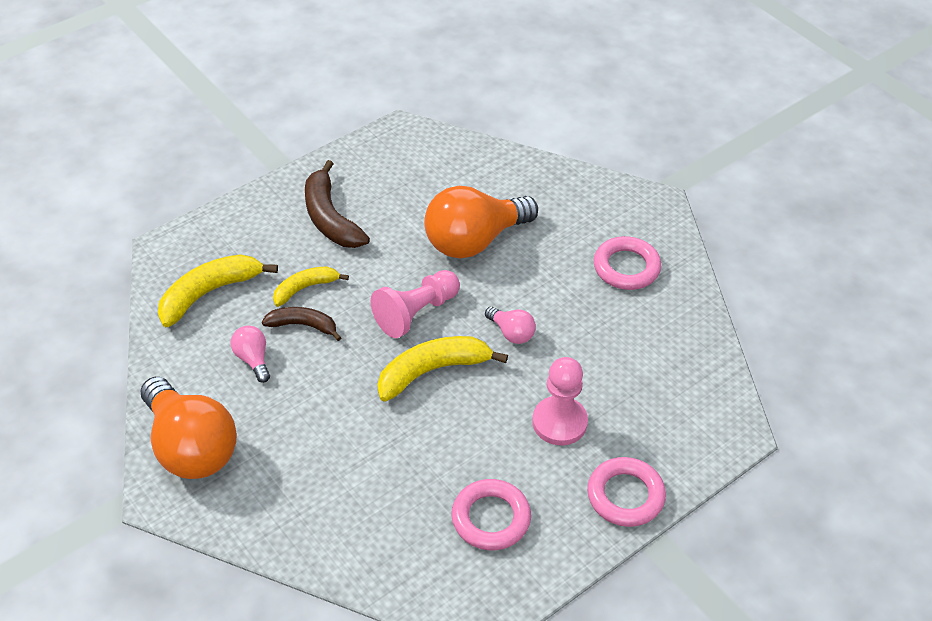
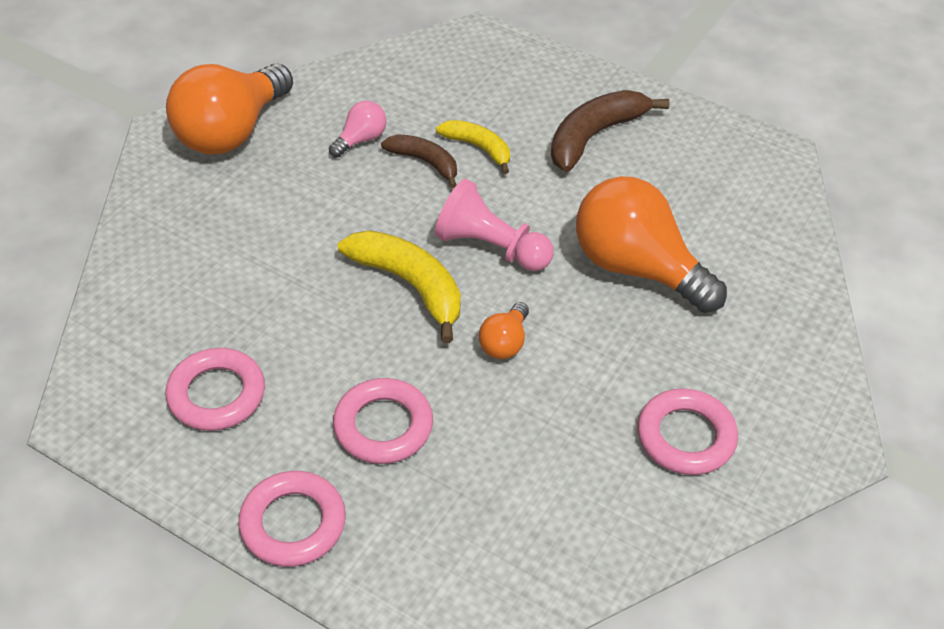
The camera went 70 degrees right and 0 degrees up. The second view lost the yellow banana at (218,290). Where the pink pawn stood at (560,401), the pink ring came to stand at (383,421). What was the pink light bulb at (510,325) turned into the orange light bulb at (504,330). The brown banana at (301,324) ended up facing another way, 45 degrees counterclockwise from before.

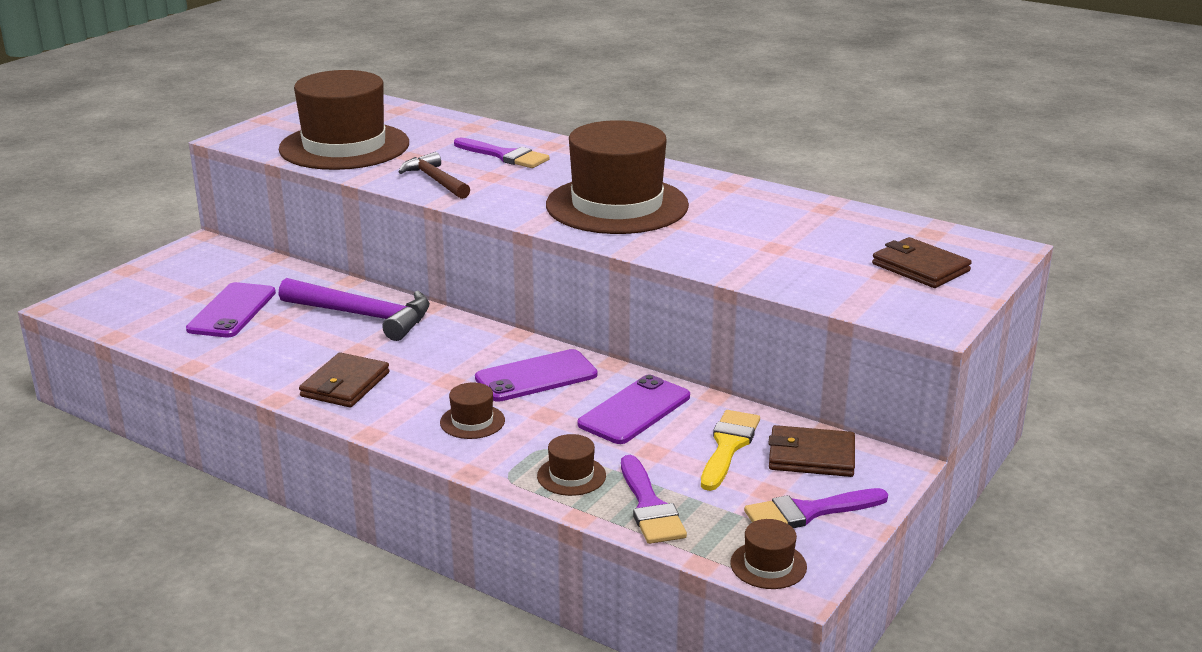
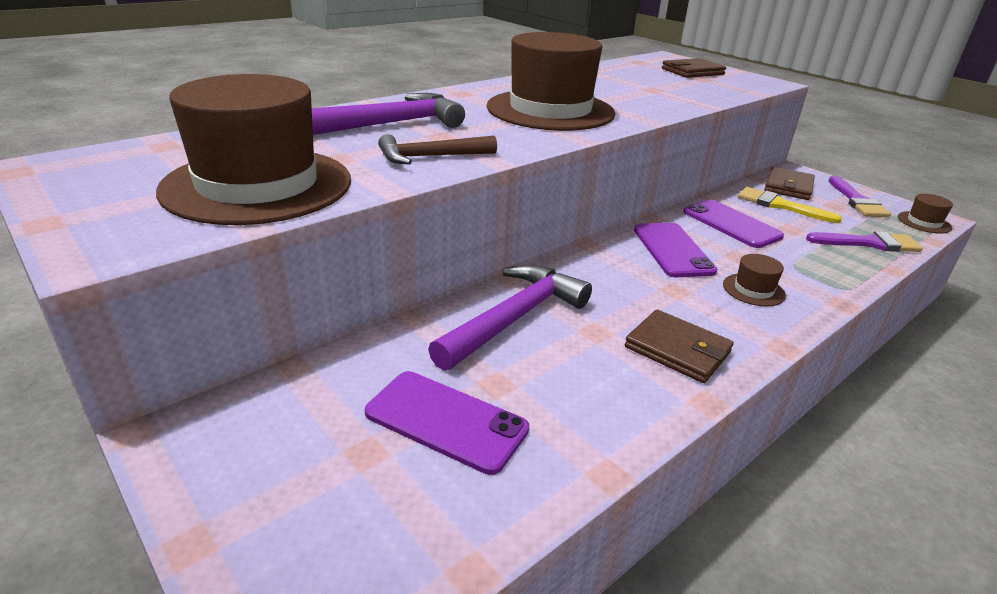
The camera went 75 degrees left and 5 degrees up. The second view lost the brown hat at (571,465). Where the purple brush stood at (502,153), the purple hammer came to stand at (388,114).

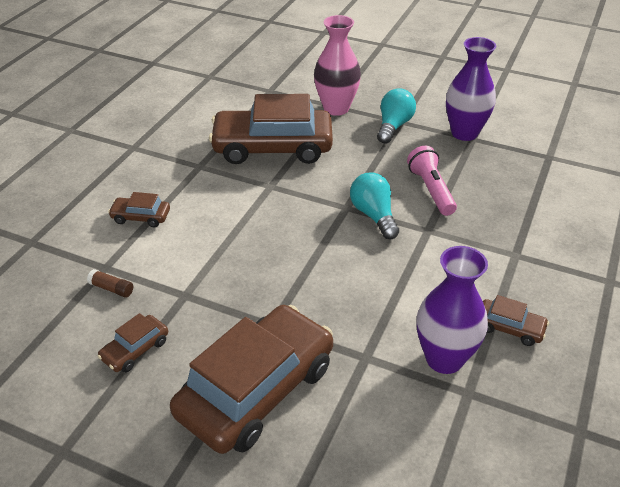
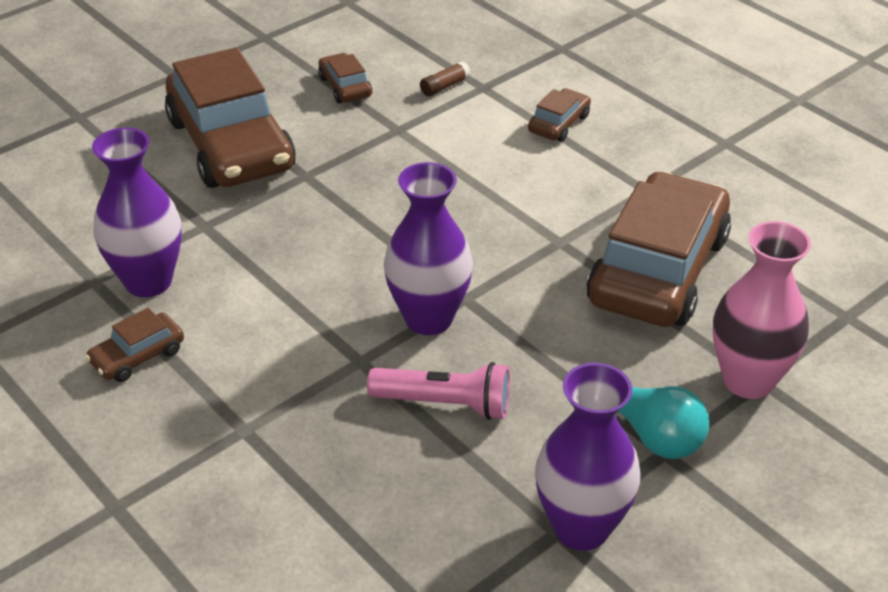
The camera went 115 degrees right and 0 degrees up. Where the turquoise light bulb stood at (374,205), the purple vase came to stand at (428,248).

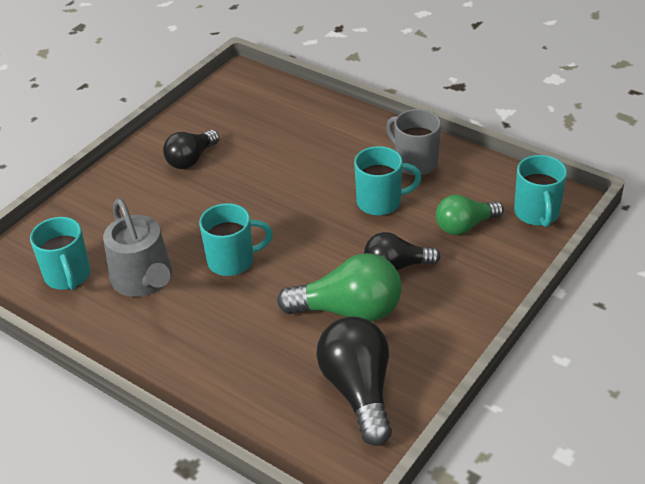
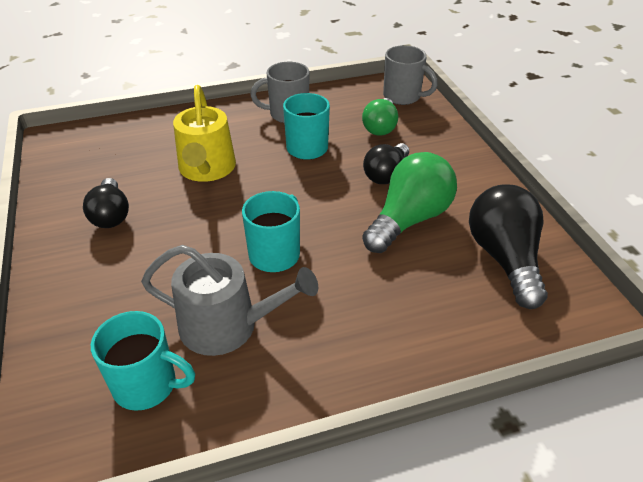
The camera went 55 degrees left and 0 degrees up. The second view gained the yellow watering can at (204,133). What was the turquoise mug at (540,191) turned into the grey mug at (410,75). The black light bulb at (354,381) ended up facing another way, 60 degrees clockwise from before.

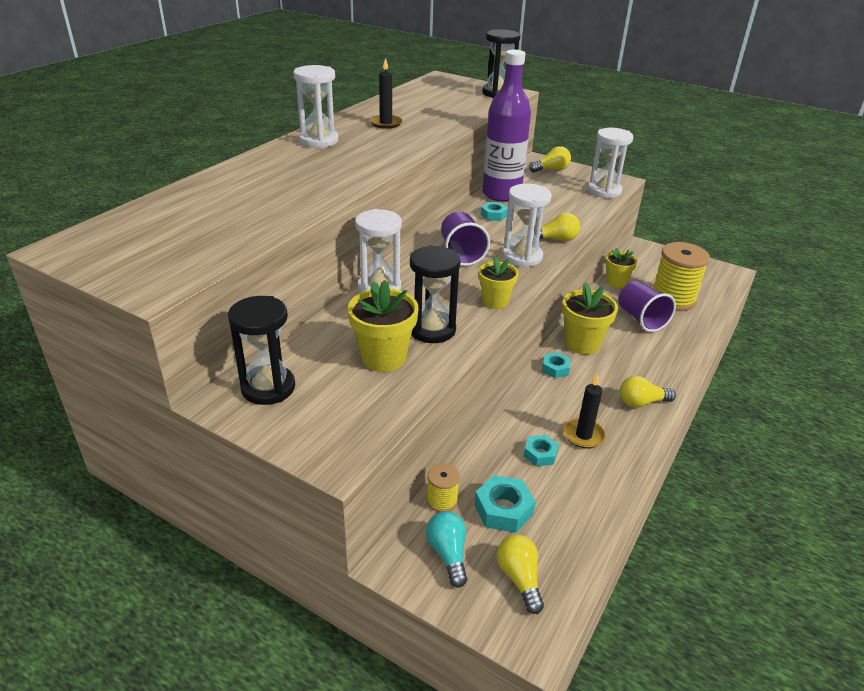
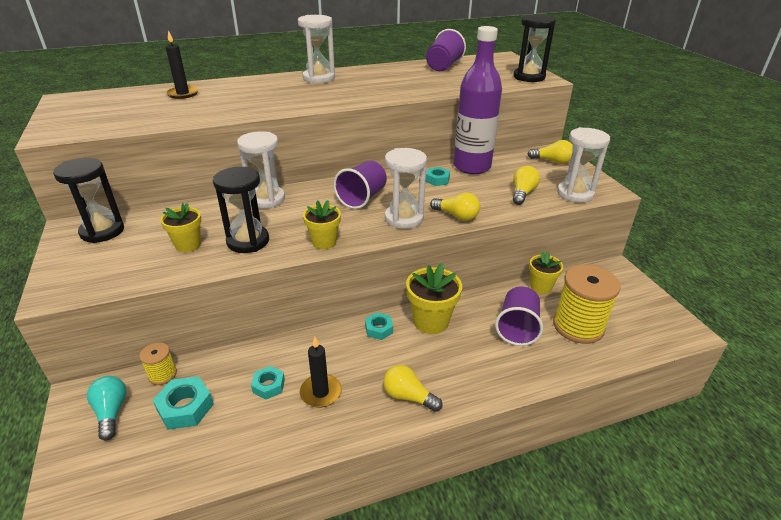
The camera went 40 degrees right and 0 degrees up. The second view gained the purple cup at (446,50). The black candle ended up elsewhere, having gone from (386,93) to (182,64). The yellow light bulb ended up elsewhere, having gone from (520,574) to (526,185). The turquoise light bulb at (446,549) ended up facing another way, 45 degrees counterclockwise from before. The size of the yellow flower pot at (383,326) changed by a factor of 0.65.

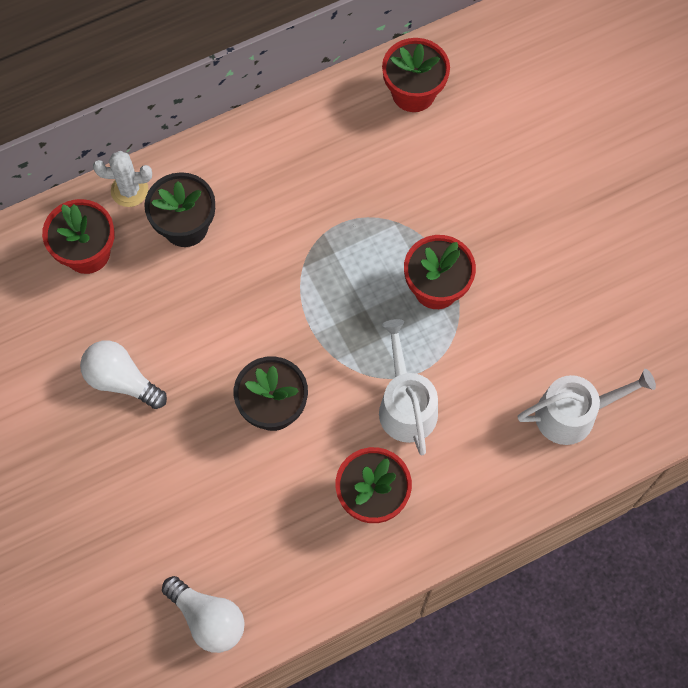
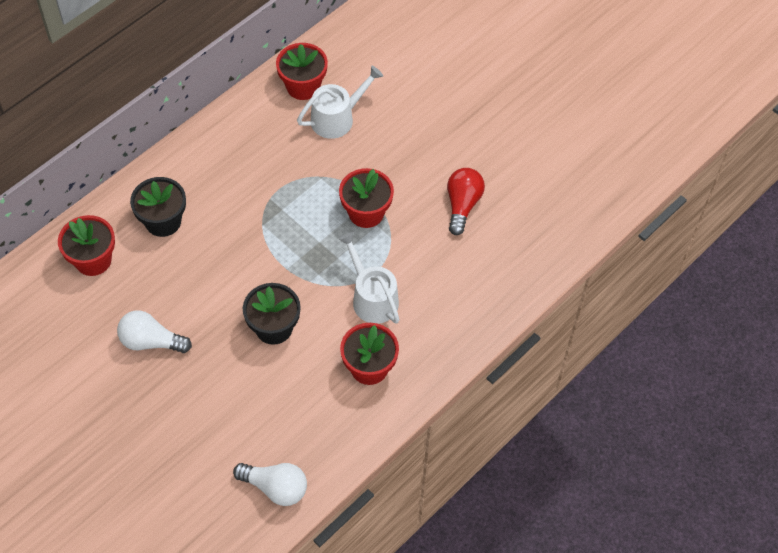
The camera went 20 degrees left and 10 degrees down. The second view lost the white cactus at (122,179). The second view gained the red light bulb at (466,201). The white watering can ended up elsewhere, having gone from (586,407) to (340,102).

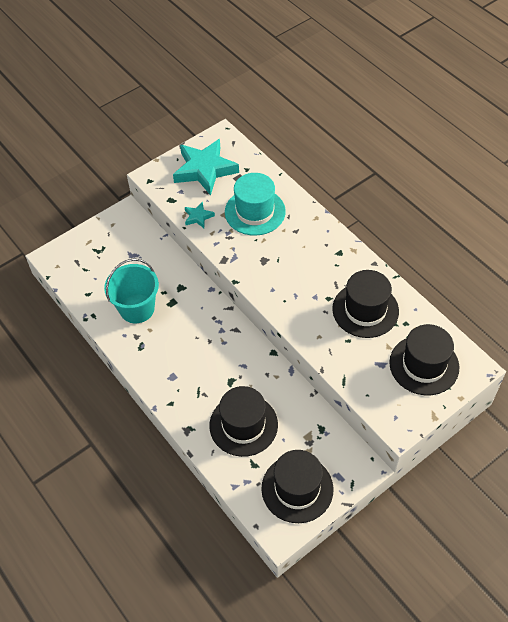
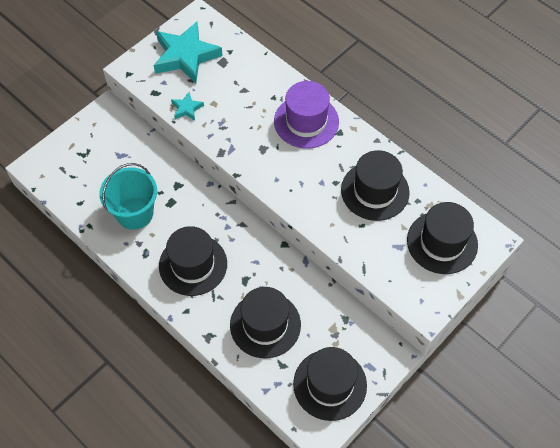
The camera went 10 degrees left and 5 degrees up. The second view lost the turquoise hat at (255,204). The second view gained the black hat at (193,261). The second view gained the purple hat at (306,115).

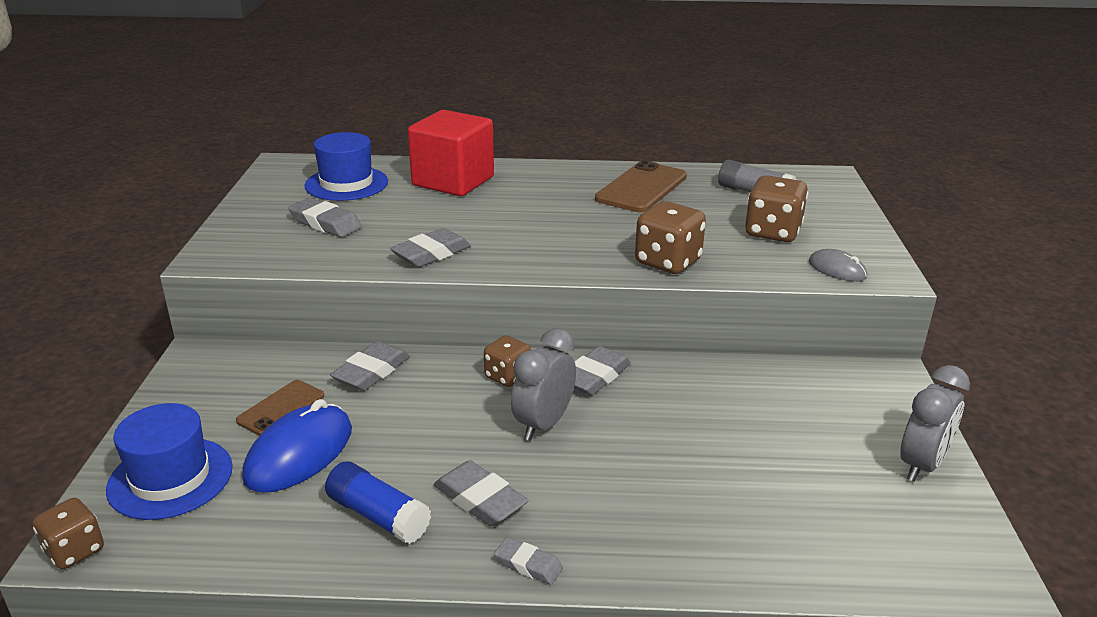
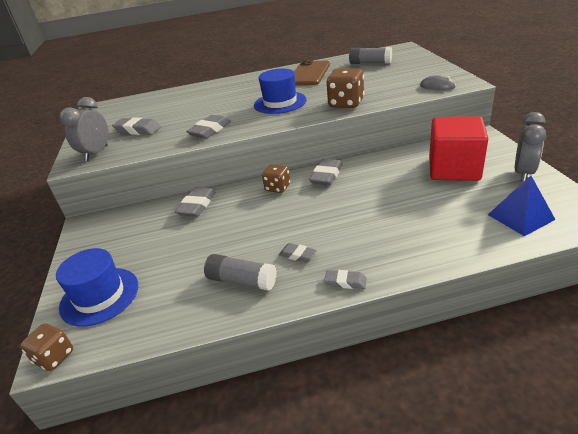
The camera went 10 degrees left and 5 degrees up. The second view lost the brown phone at (280,408). The second view lost the blue mouse at (297,446). The second view lost the brown dice at (776,208). The second view gained the blue pyramid at (522,205). The blue hat ended up elsewhere, having gone from (346,166) to (280,91). The red cube ended up elsewhere, having gone from (451,153) to (458,148). The grey clock ended up elsewhere, having gone from (543,384) to (84,129). What was the blue glue stick at (378,502) turned into the grey glue stick at (240,272). The size of the grey eraser at (481,493) changed by a factor of 0.60.

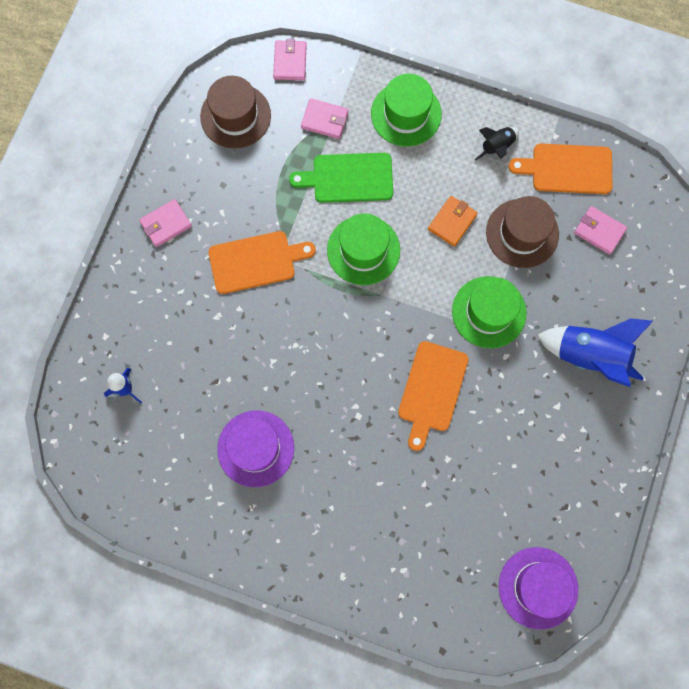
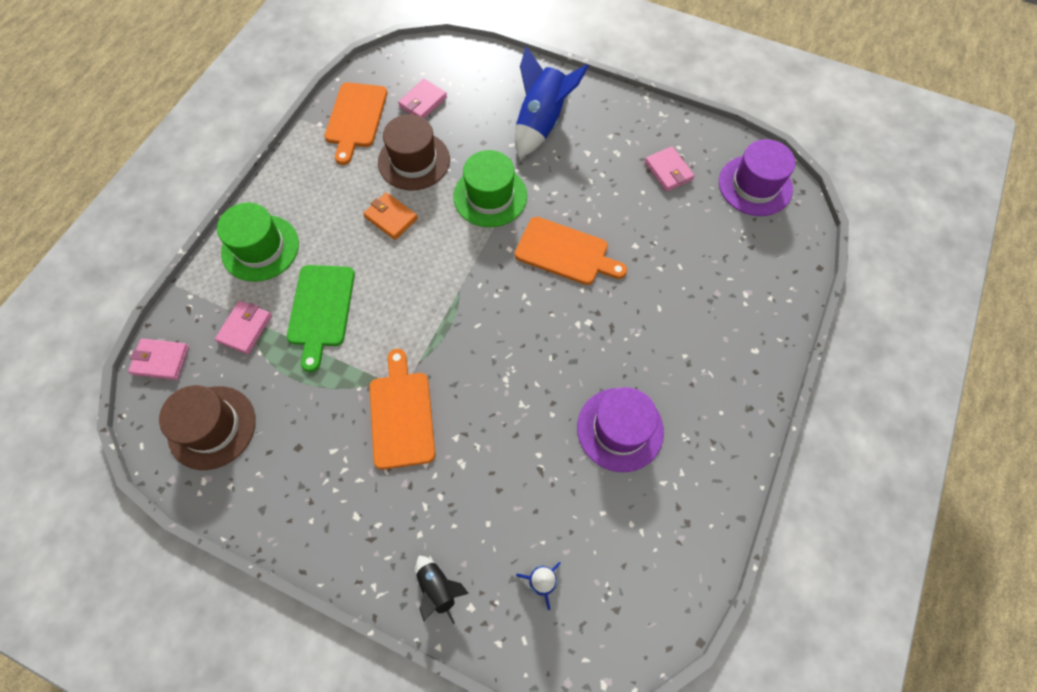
The camera went 85 degrees left and 10 degrees down. The second view lost the green hat at (363,249). The pink wallet ended up elsewhere, having gone from (165,223) to (669,169). The black rocket ended up elsewhere, having gone from (497,144) to (442,590).

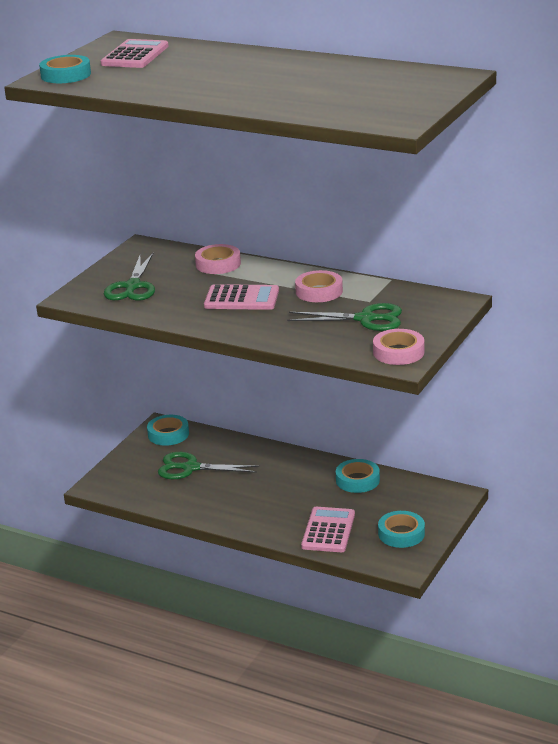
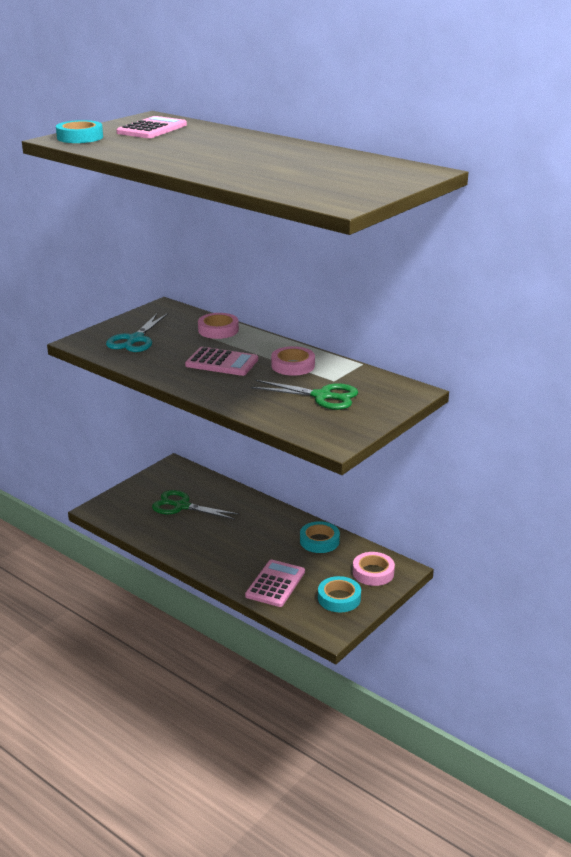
The camera went 10 degrees right and 0 degrees up. The second view lost the turquoise tape at (168,430). The pink tape ended up elsewhere, having gone from (398,347) to (374,569). What was the green scissors at (129,277) turned into the turquoise scissors at (137,332).

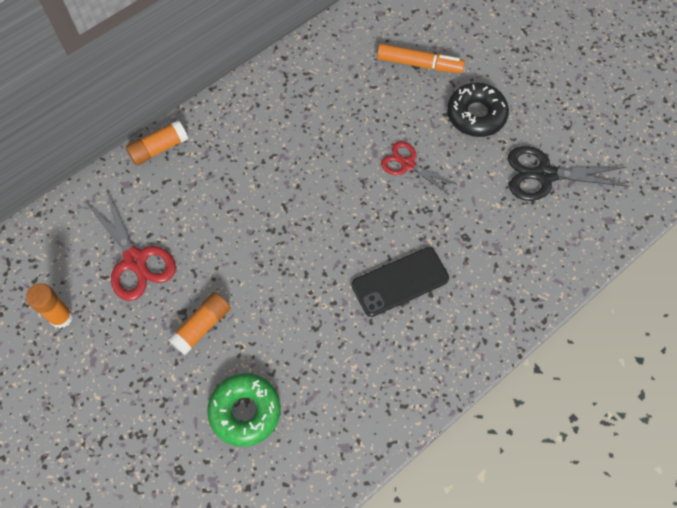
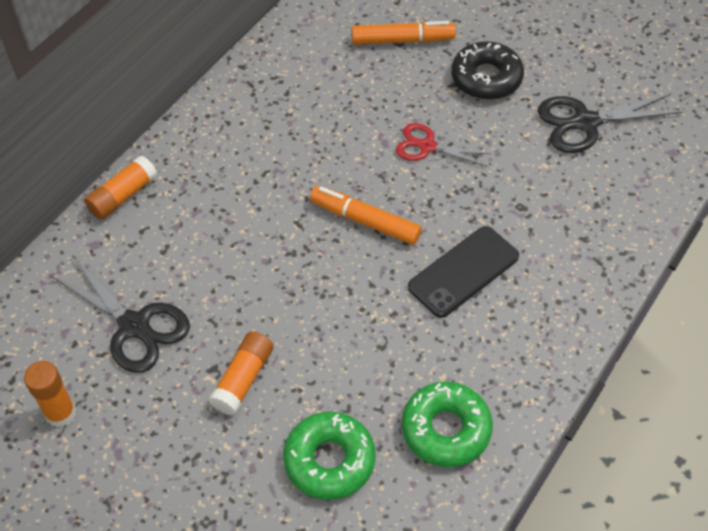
The camera went 15 degrees left and 10 degrees down. The second view gained the orange marker at (366,215). The second view gained the green donut at (447,424). What was the red scissors at (131,246) turned into the black scissors at (120,314).

